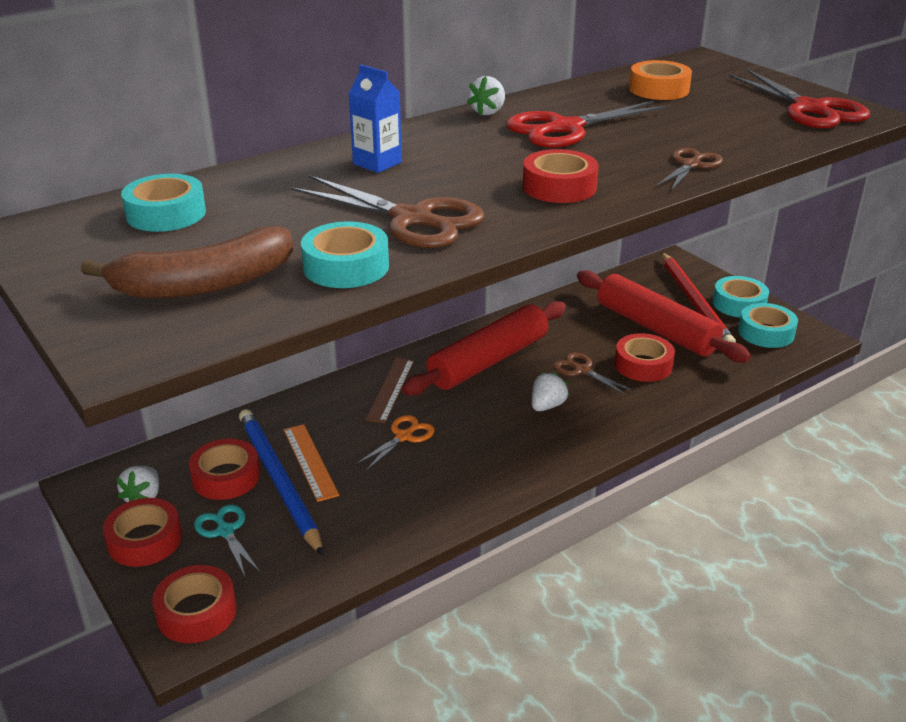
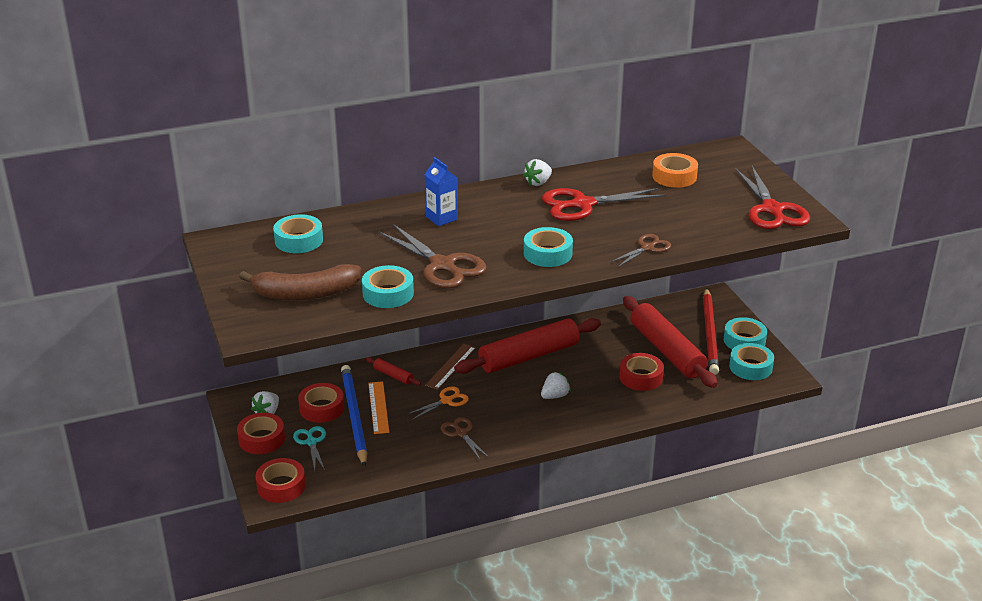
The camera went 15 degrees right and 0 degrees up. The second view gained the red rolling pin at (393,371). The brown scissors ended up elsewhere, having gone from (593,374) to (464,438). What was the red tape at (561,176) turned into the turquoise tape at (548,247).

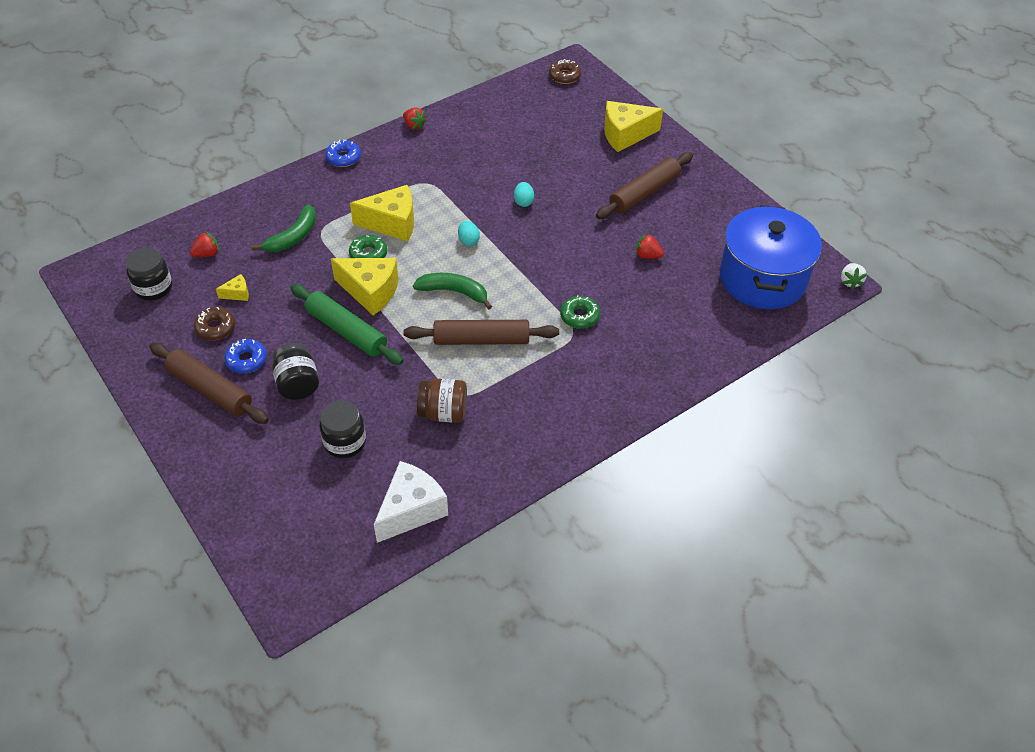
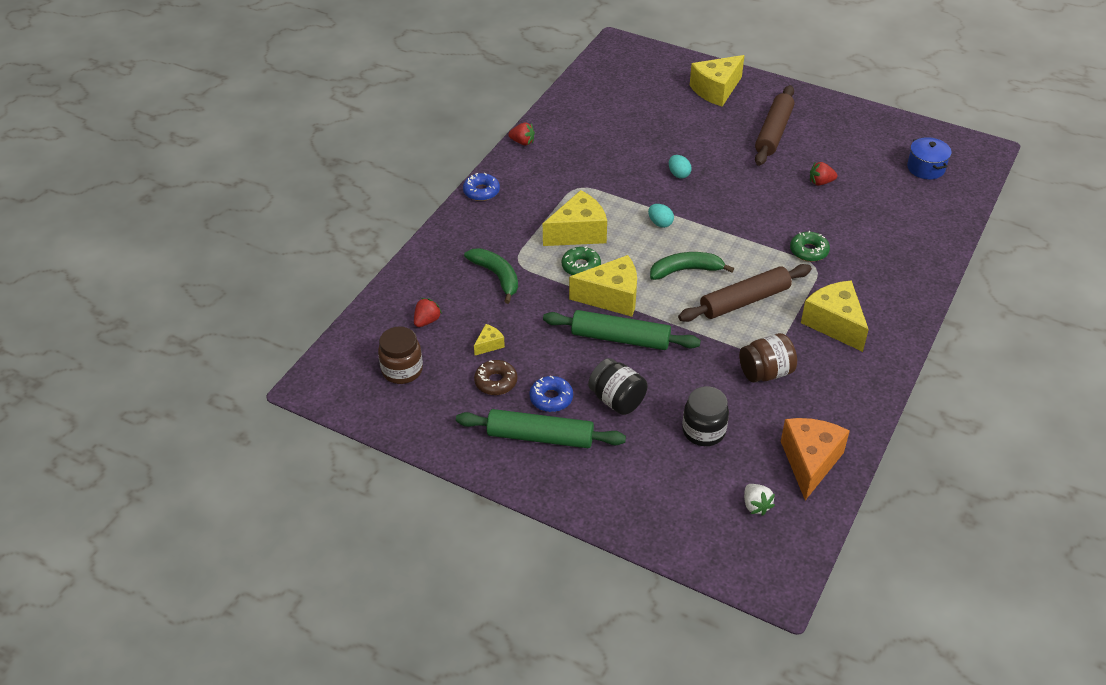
The camera went 25 degrees left and 5 degrees down. The second view lost the brown donut at (565,71). The second view gained the yellow cheese at (835,316). The white strawberry ended up elsewhere, having gone from (854,276) to (759,500). What was the black jar at (149,274) turned into the brown jar at (400,355). What was the brown rolling pin at (209,383) turned into the green rolling pin at (541,428). What was the white cheese at (411,502) turned into the orange cheese at (815,459). The green banana at (283,228) ended up facing another way, 45 degrees counterclockwise from before. The size of the blue pot at (771,257) changed by a factor of 0.45.

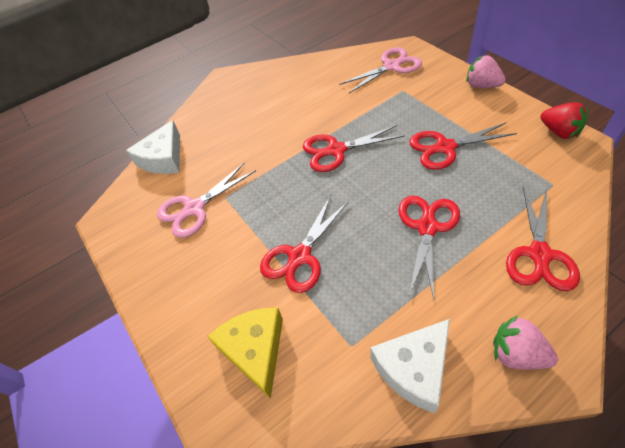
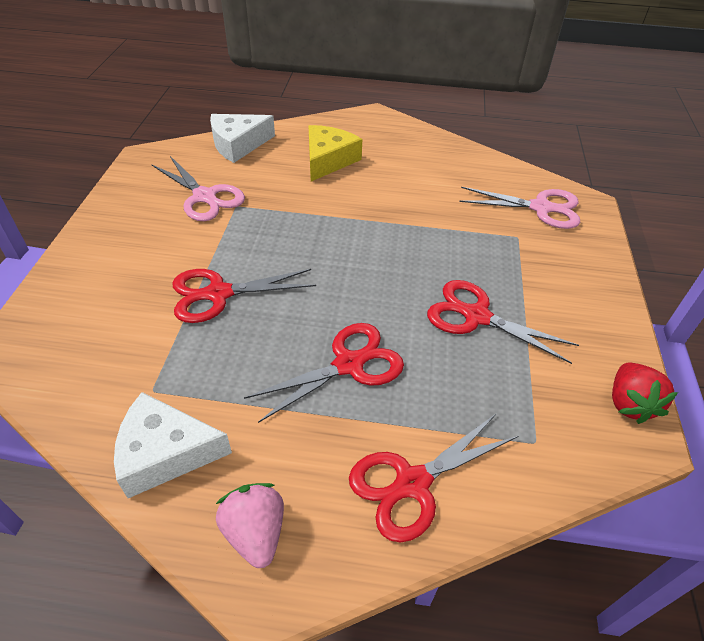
The camera went 35 degrees right and 5 degrees down. The second view lost the red scissors at (353,148). The second view lost the pink strawberry at (486,71). The yellow cheese ended up elsewhere, having gone from (245,353) to (335,153). The pink scissors at (206,200) ended up facing another way, 135 degrees counterclockwise from before.

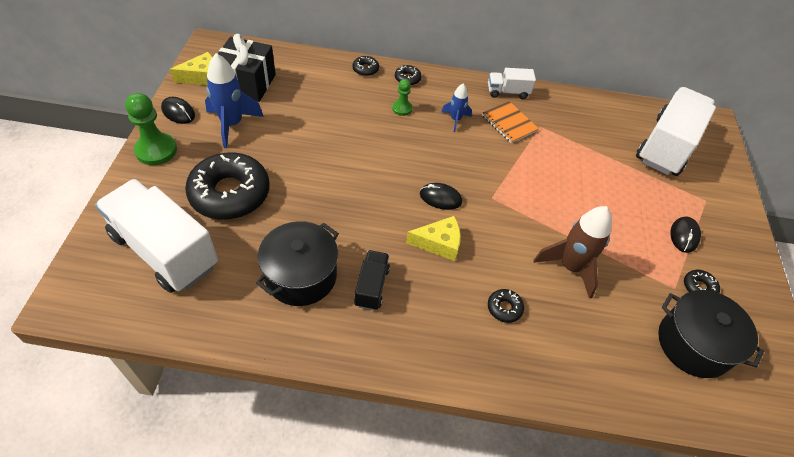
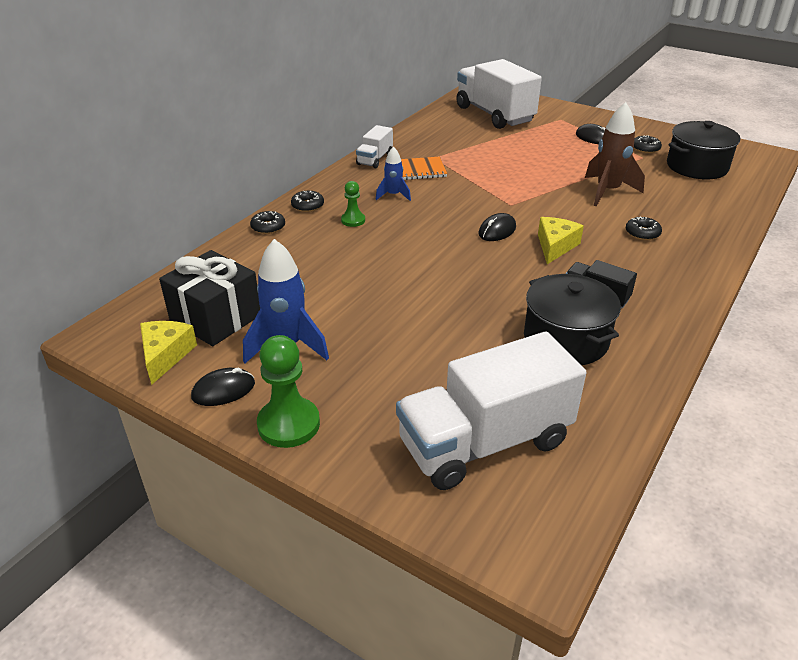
The camera went 60 degrees left and 15 degrees down. The second view lost the black donut at (227,186).

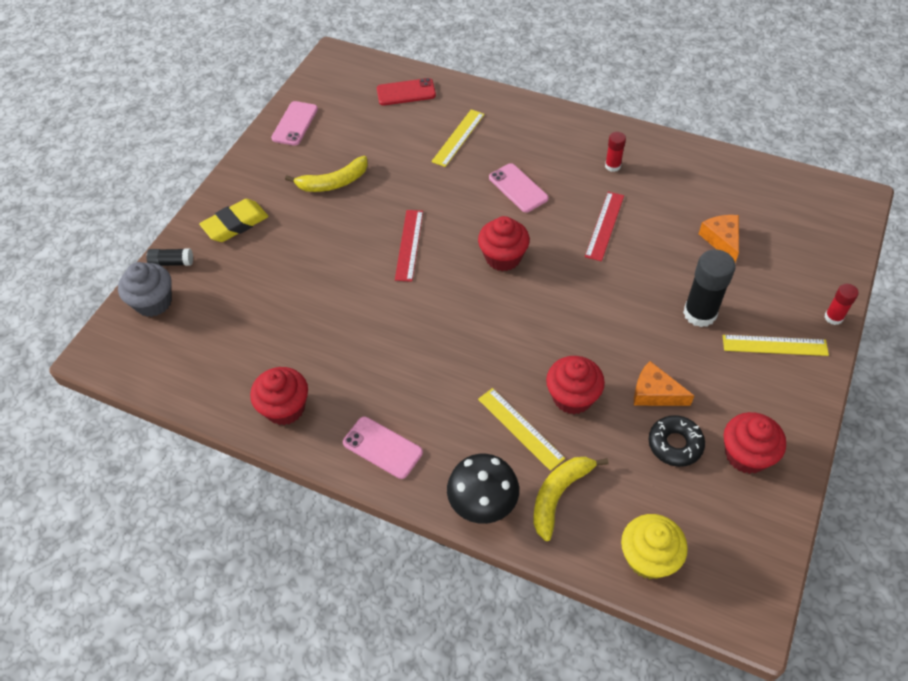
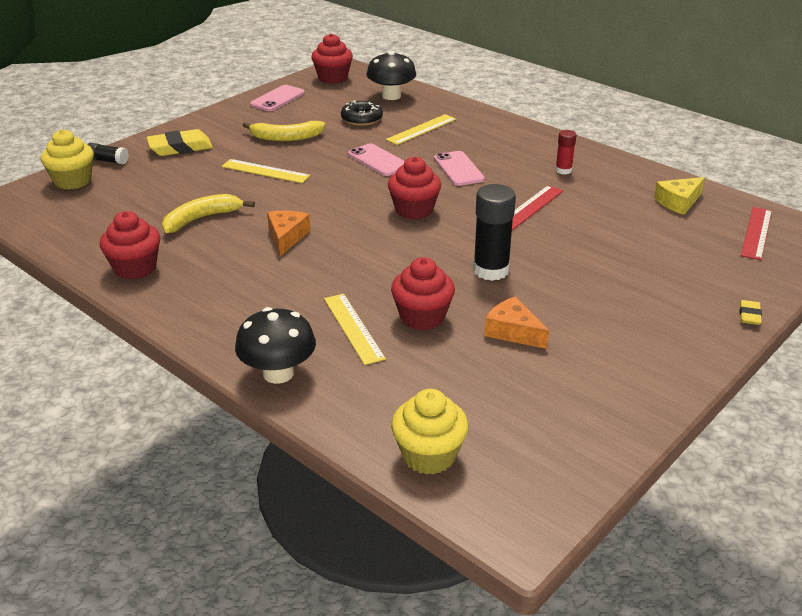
The camera went 15 degrees right and 20 degrees down. The second view gained the yellow cheese at (679,196). The pink phone ended up elsewhere, having gone from (383,448) to (376,159). The red ruler ended up elsewhere, having gone from (409,246) to (756,233). The yellow banana ended up elsewhere, having gone from (571,499) to (208,213). The black donut ended up elsewhere, having gone from (676,441) to (362,113). The black glue stick ended up elsewhere, having gone from (709,288) to (494,232). The orange cheese ended up elsewhere, having gone from (719,238) to (288,233). The yellow ruler ended up elsewhere, having gone from (776,345) to (266,171). The red cupcake ended up elsewhere, having gone from (755,443) to (332,58). Where the red phone stood at (406,91), the black mushroom came to stand at (391,75). Where the red glue stick stood at (842,304), the yellow eraser came to stand at (750,312). What was the grey cupcake at (145,289) turned into the yellow cupcake at (67,159).

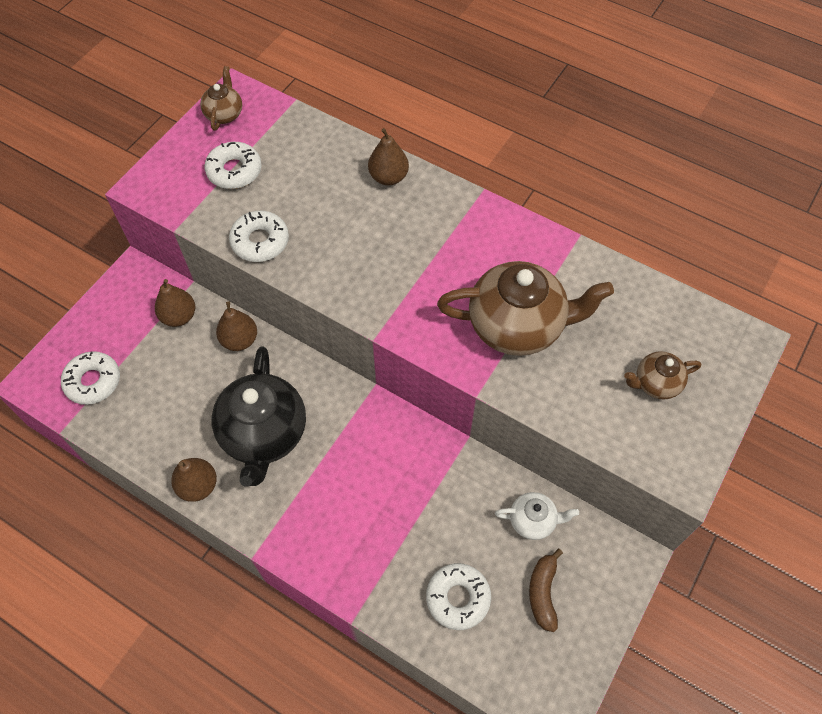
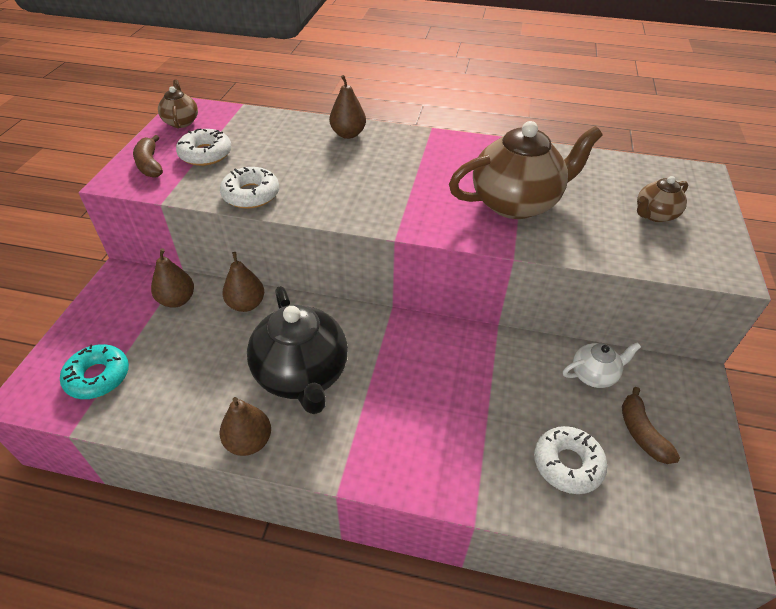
The camera went 20 degrees left and 15 degrees down. The second view gained the brown banana at (148,156). What was the white donut at (90,378) turned into the turquoise donut at (94,371).

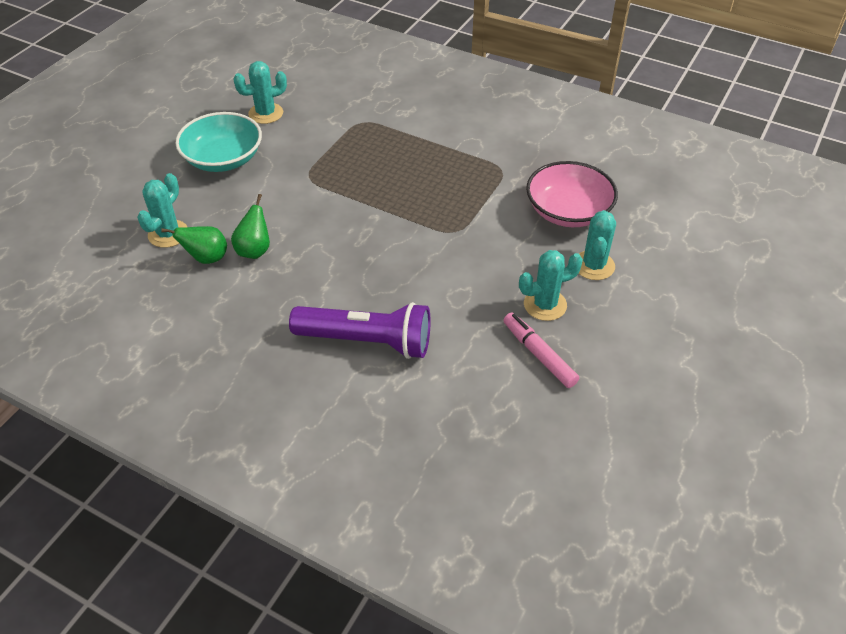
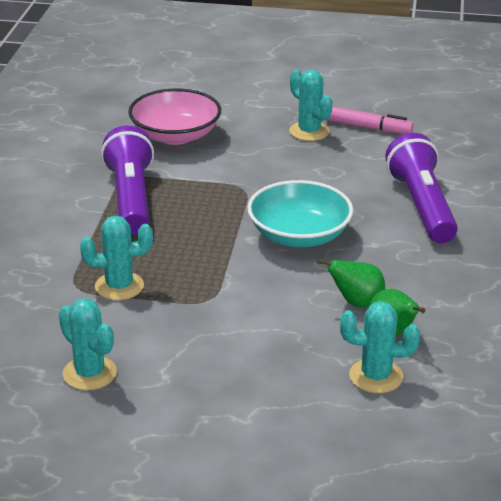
The camera went 110 degrees left and 15 degrees down. The second view gained the purple flashlight at (127,180). The turquoise bowl ended up elsewhere, having gone from (218,142) to (300,213). The turquoise cactus ended up elsewhere, having gone from (597,245) to (116,258). The pink marker at (541,350) ended up facing another way, 105 degrees counterclockwise from before.

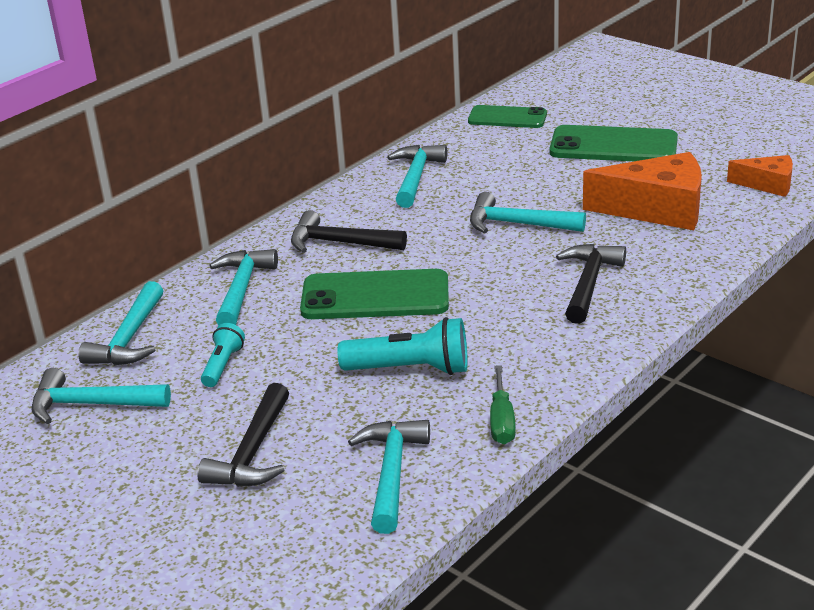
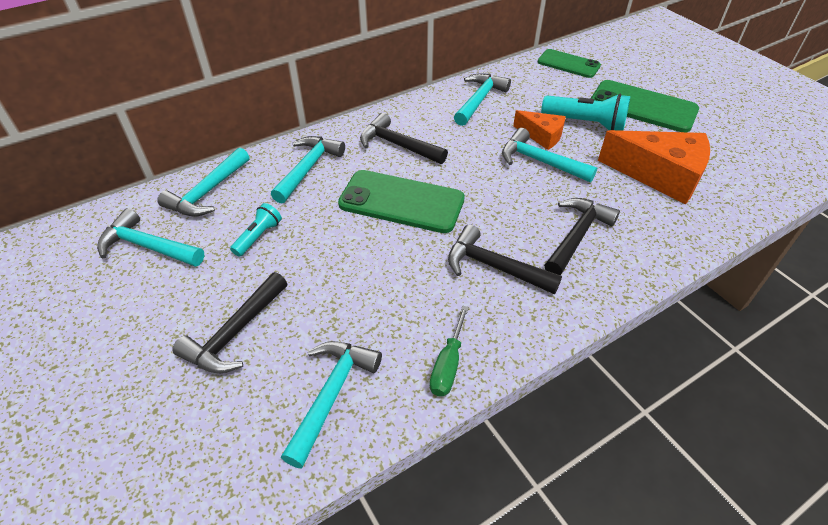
The camera went 15 degrees right and 15 degrees up. The second view gained the black hammer at (505,259). The turquoise flashlight ended up elsewhere, having gone from (402,346) to (586,112). The orange cheese ended up elsewhere, having gone from (760,176) to (539,130).

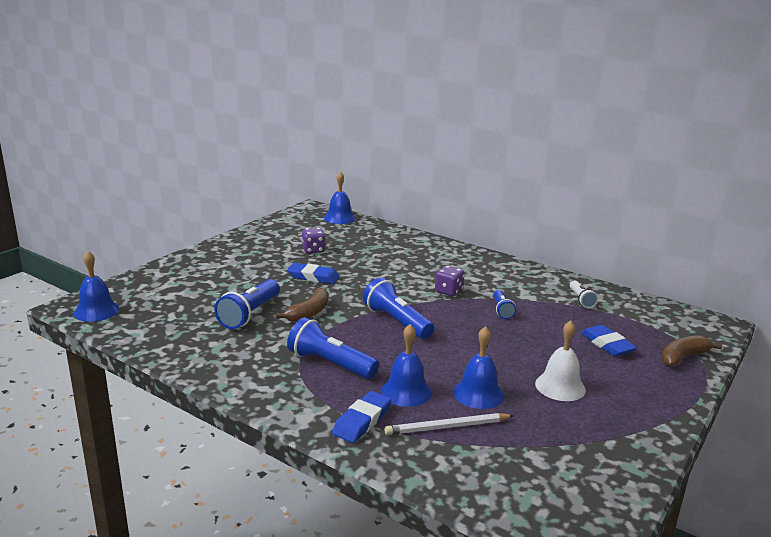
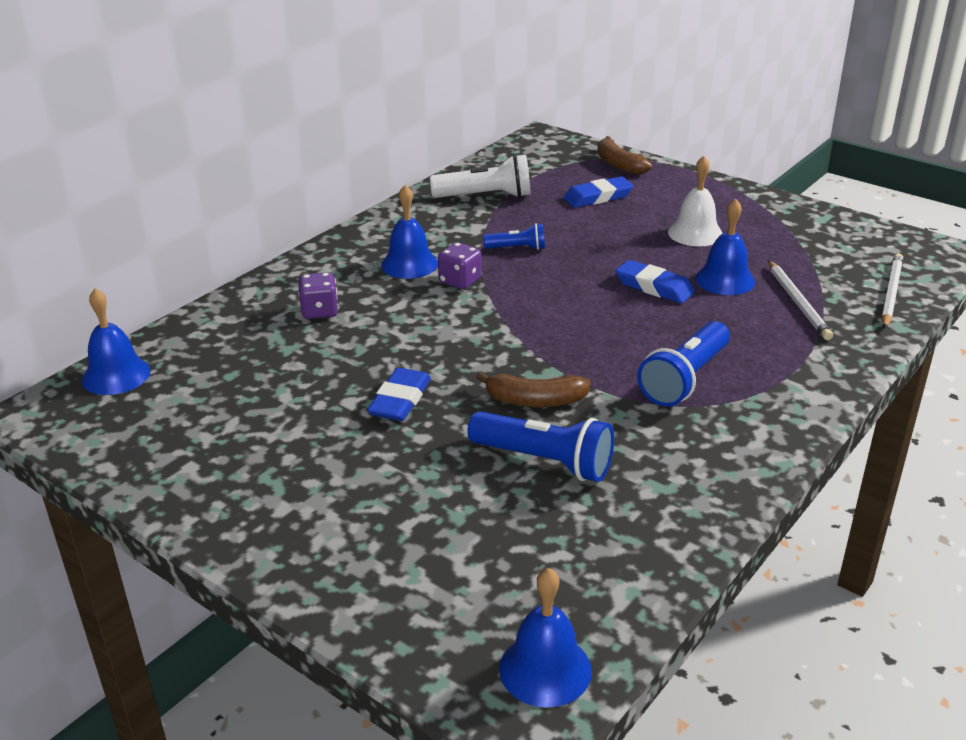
The camera went 85 degrees left and 10 degrees up. The second view lost the blue flashlight at (398,308). The second view gained the white pencil at (892,291). The purple dice ended up elsewhere, having gone from (313,240) to (318,295). The blue eraser ended up elsewhere, having gone from (361,417) to (655,281). The blue bell ended up elsewhere, having gone from (406,365) to (409,232). The brown banana at (302,305) ended up facing another way, 150 degrees clockwise from before. The size of the white flashlight at (584,294) changed by a factor of 1.76.

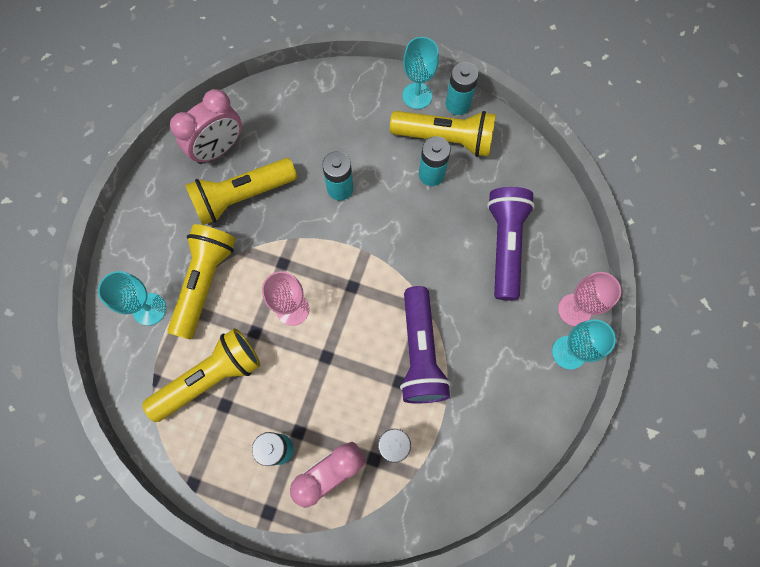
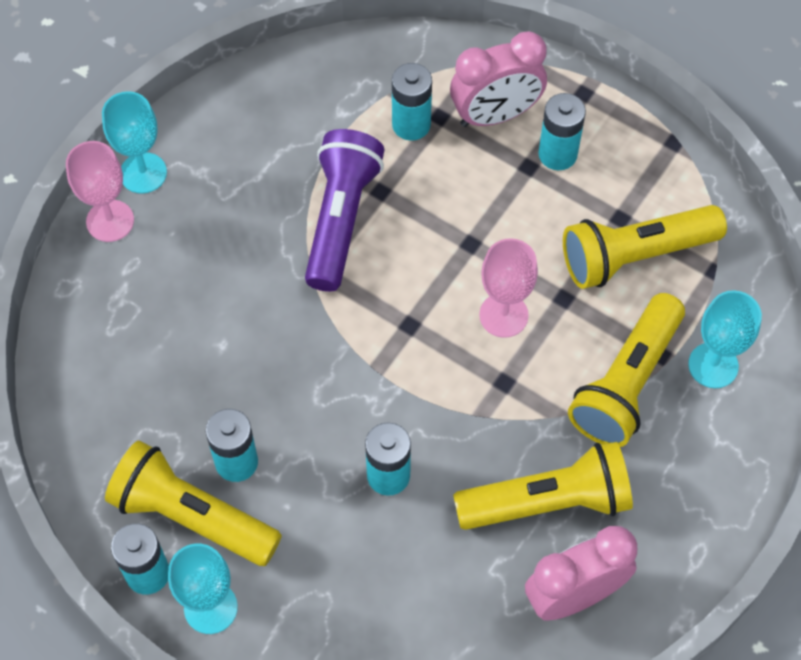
The camera went 165 degrees left and 10 degrees down. The second view lost the purple flashlight at (511,244).

